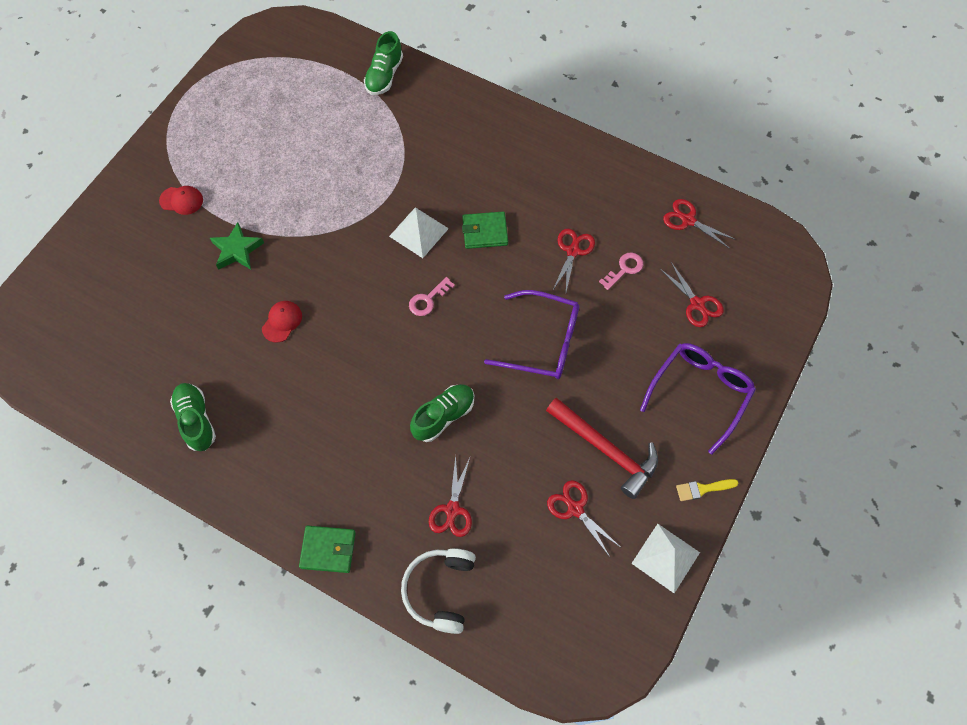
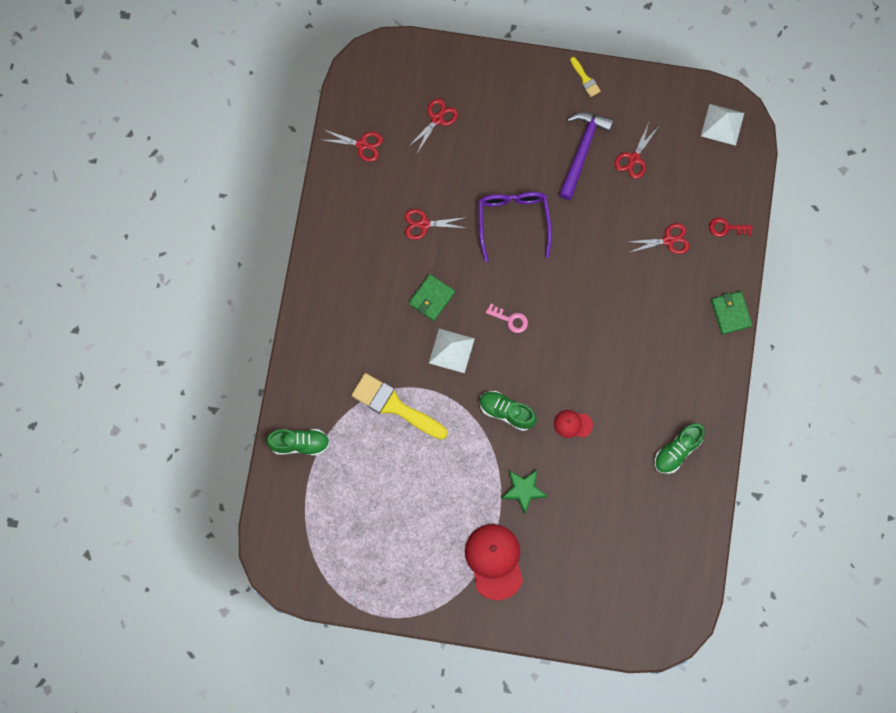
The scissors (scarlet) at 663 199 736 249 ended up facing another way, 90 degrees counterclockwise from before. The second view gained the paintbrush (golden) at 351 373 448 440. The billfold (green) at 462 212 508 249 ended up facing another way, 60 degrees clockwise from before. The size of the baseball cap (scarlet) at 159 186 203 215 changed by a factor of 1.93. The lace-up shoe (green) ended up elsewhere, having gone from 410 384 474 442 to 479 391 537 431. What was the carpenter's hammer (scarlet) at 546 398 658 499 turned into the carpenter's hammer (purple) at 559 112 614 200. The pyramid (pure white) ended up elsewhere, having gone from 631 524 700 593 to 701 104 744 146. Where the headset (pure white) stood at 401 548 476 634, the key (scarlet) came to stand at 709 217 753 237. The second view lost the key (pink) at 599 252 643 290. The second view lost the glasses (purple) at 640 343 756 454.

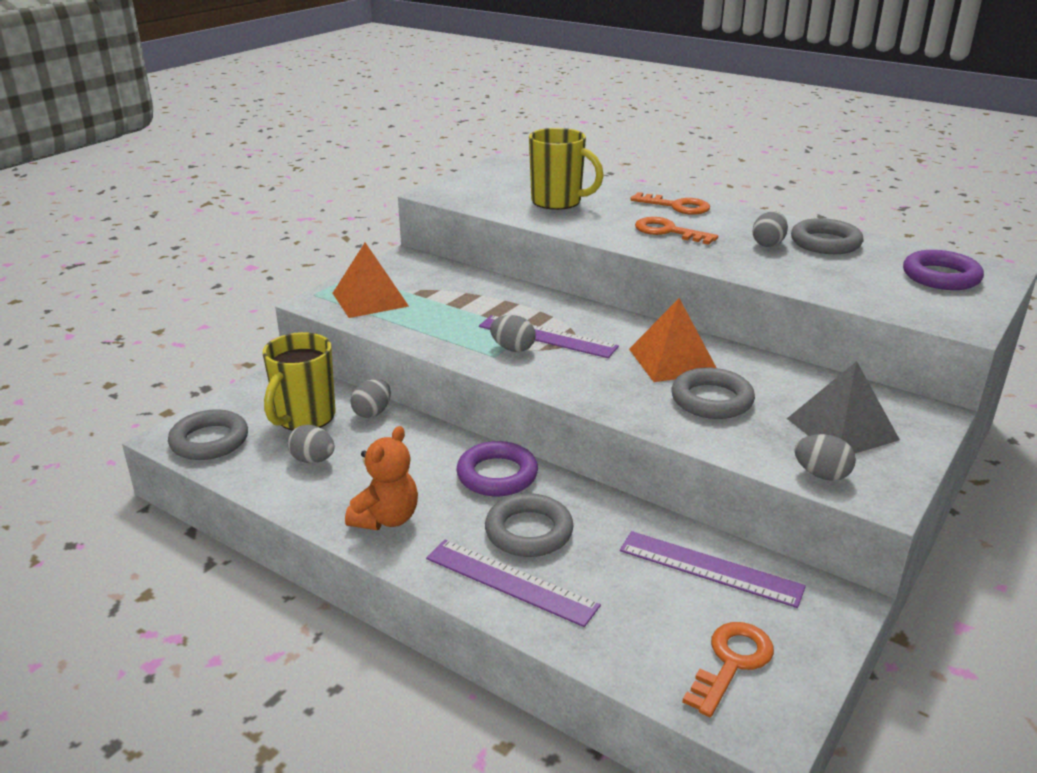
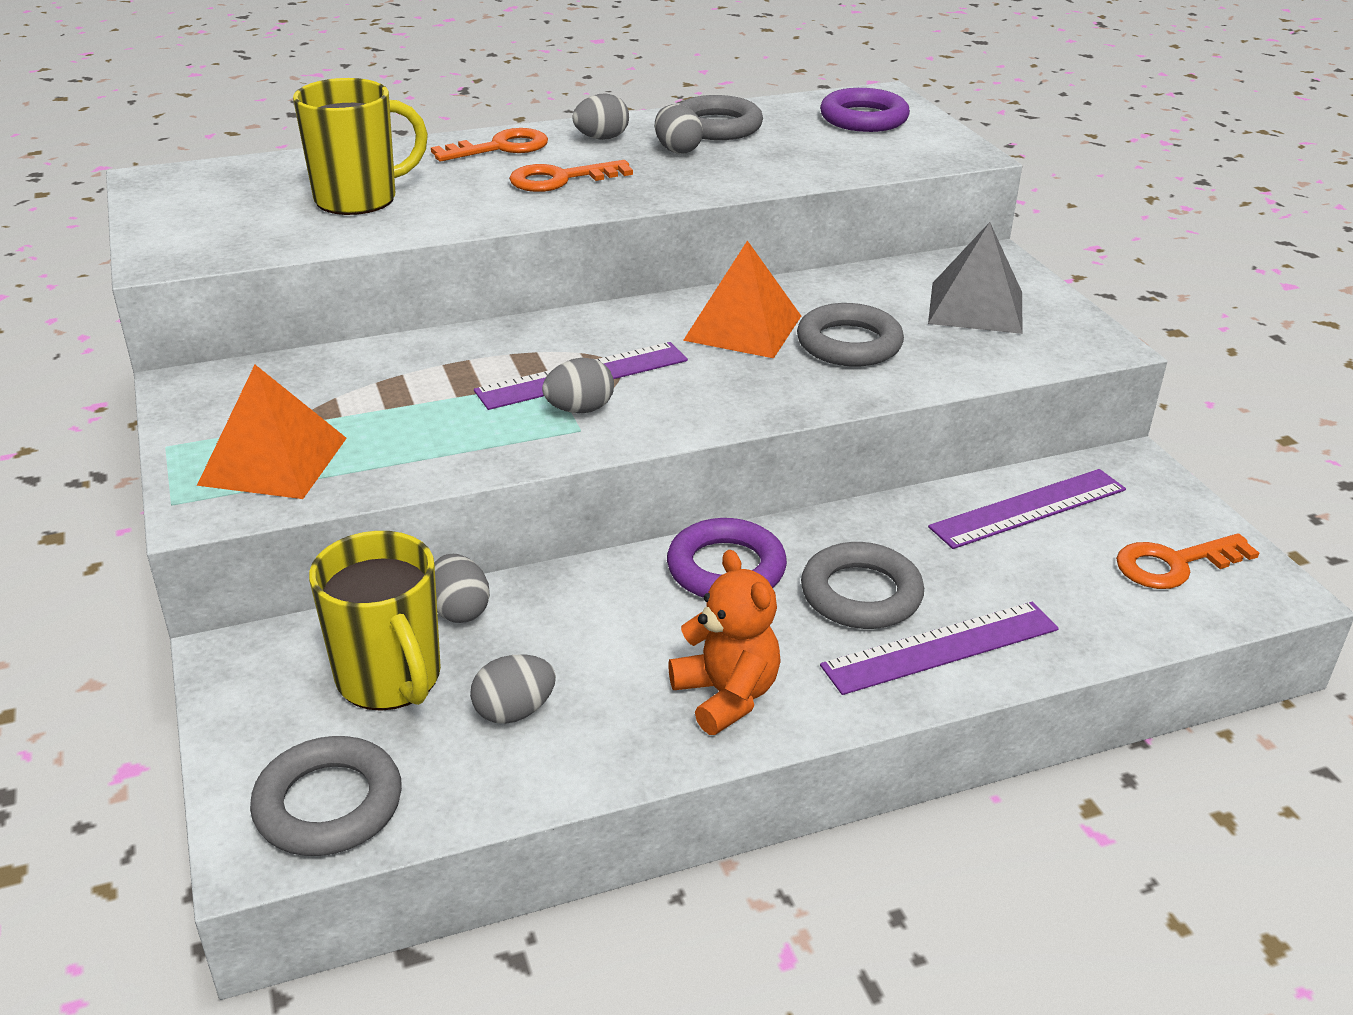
The egg (gray) ended up elsewhere, having gone from 794 434 856 481 to 572 94 629 140. The key (orange) at 682 622 774 717 ended up facing another way, 90 degrees counterclockwise from before.

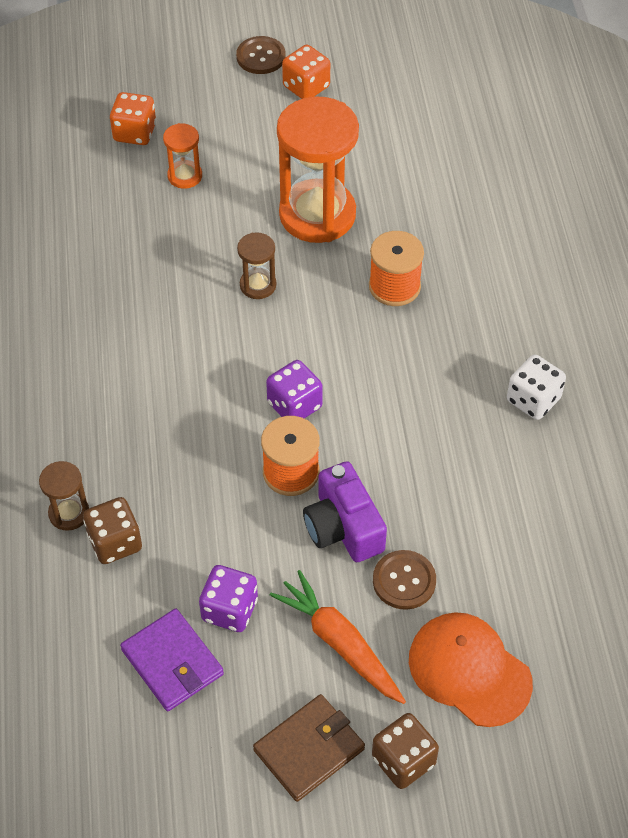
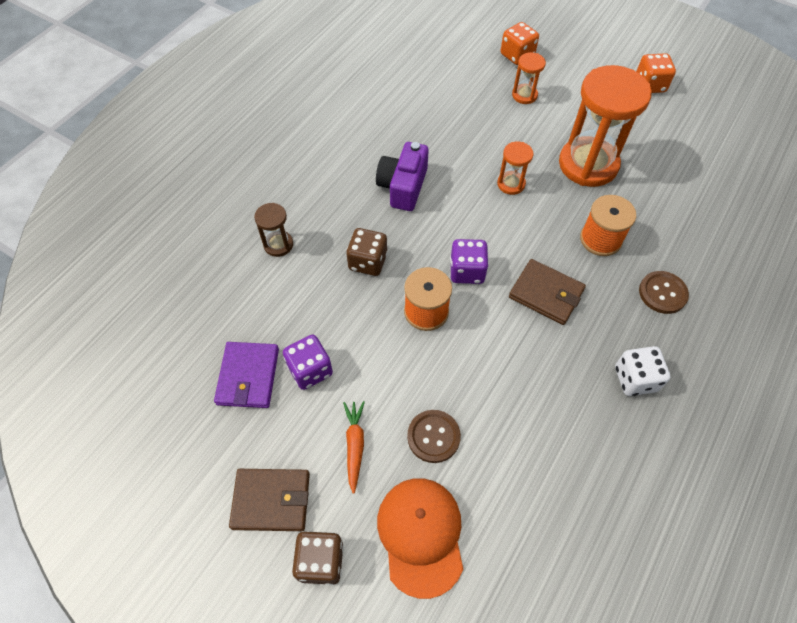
The size of the carrot (orange) at 270 570 406 704 changed by a factor of 0.64. The die (russet) ended up elsewhere, having gone from 83 497 142 564 to 346 228 388 276. The camera (purple) ended up elsewhere, having gone from 303 461 387 562 to 376 142 429 211. What was the sandglass (russet) at 237 232 276 299 turned into the sandglass (orange) at 497 141 534 195. The second view gained the billfold (russet) at 509 259 586 325. The shirt button (russet) ended up elsewhere, having gone from 236 36 286 74 to 639 271 689 314.

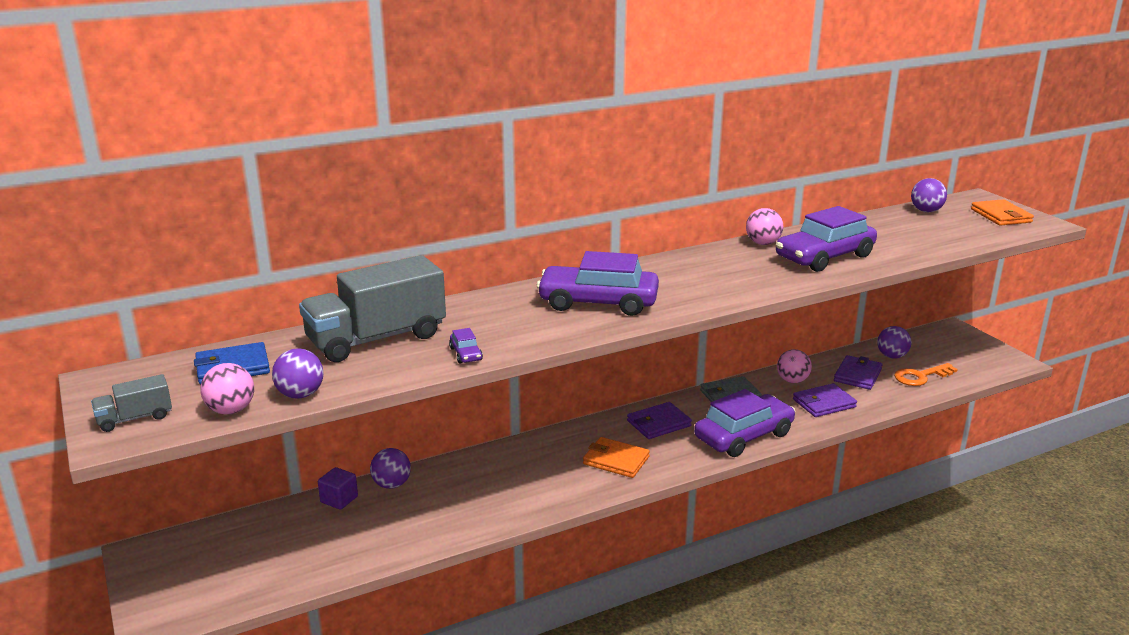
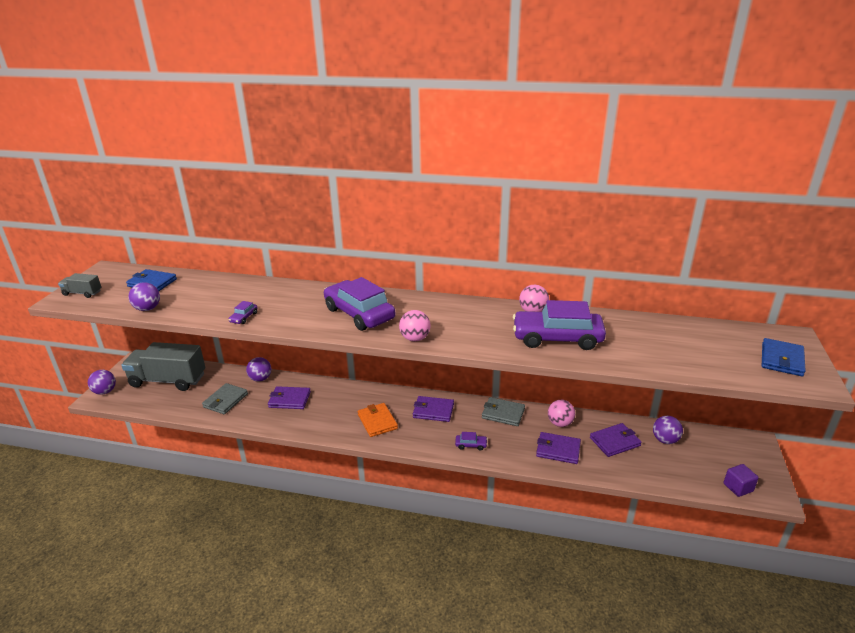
The sphere (purple) ended up elsewhere, having gone from 911 178 947 212 to 88 370 116 395. The lorry (gray) ended up elsewhere, having gone from 299 255 446 362 to 121 342 205 391. The second view gained the billfold (gray) at 202 383 248 414. The second view gained the billfold (purple) at 268 386 311 409. The sphere (pink) ended up elsewhere, having gone from 200 363 254 414 to 399 310 431 341. The size of the toy car (purple) at 694 389 795 457 changed by a factor of 0.40. The block (purple) ended up elsewhere, having gone from 318 467 358 510 to 724 464 759 497. What was the billfold (orange) at 971 199 1034 226 turned into the billfold (cobalt) at 762 338 806 376. The second view lost the key (orange) at 894 363 958 386.

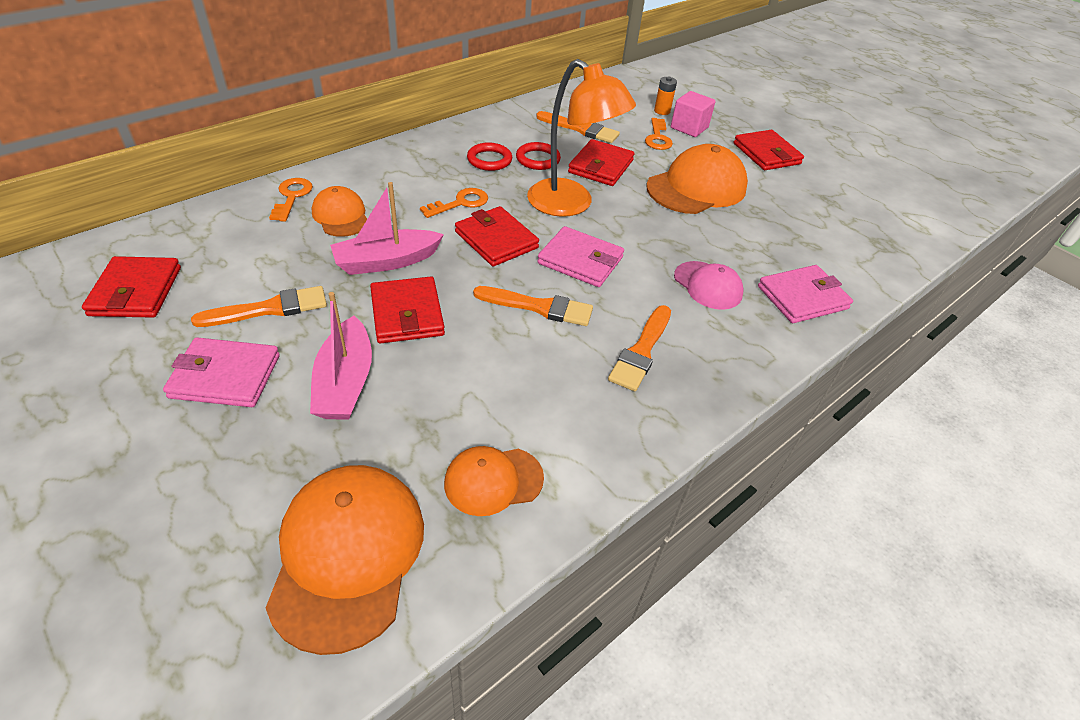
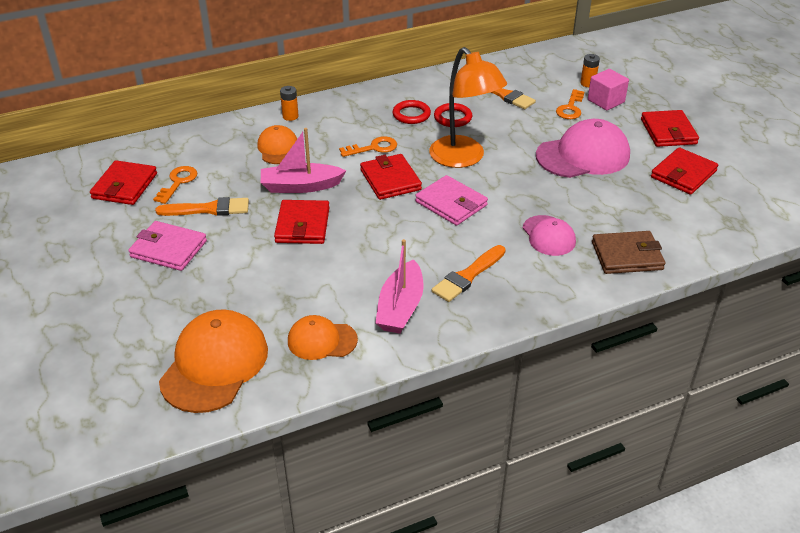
The key (orange) ended up elsewhere, having gone from 269 178 313 222 to 153 166 197 204. The second view gained the power cell (orange) at 280 86 299 121. The boat (pink) ended up elsewhere, having gone from 310 292 372 420 to 375 239 424 334. What was the baseball cap (orange) at 646 144 748 214 turned into the baseball cap (pink) at 536 119 630 178. What was the billfold (pink) at 758 265 853 323 turned into the billfold (russet) at 592 231 666 274. The billfold (scarlet) ended up elsewhere, having gone from 568 139 635 186 to 651 147 718 195. The second view lost the paintbrush (orange) at 473 286 593 326.

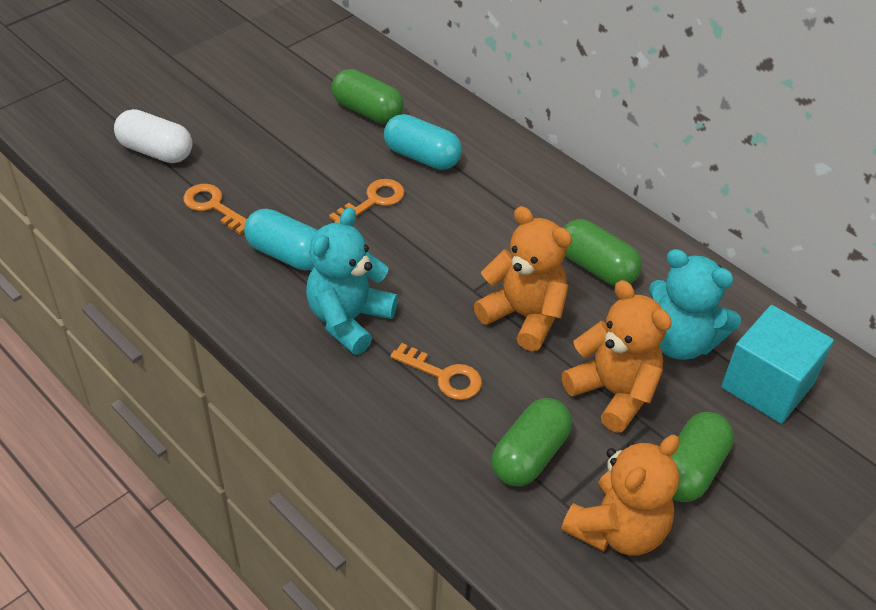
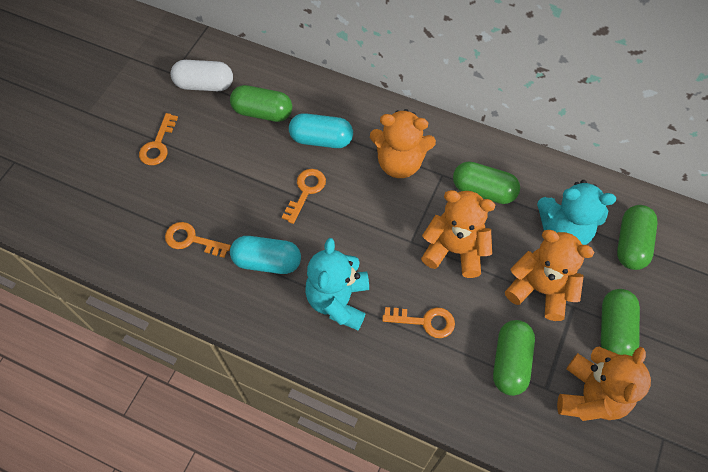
The second view gained the key (orange) at 139 113 178 165. The pill shape (pure white) ended up elsewhere, having gone from 114 109 193 163 to 171 60 233 91. The second view gained the teddy (orange) at 370 109 436 178. Where the block (turquoise) stood at 721 305 834 424, the pill shape (green) came to stand at 617 205 658 270.

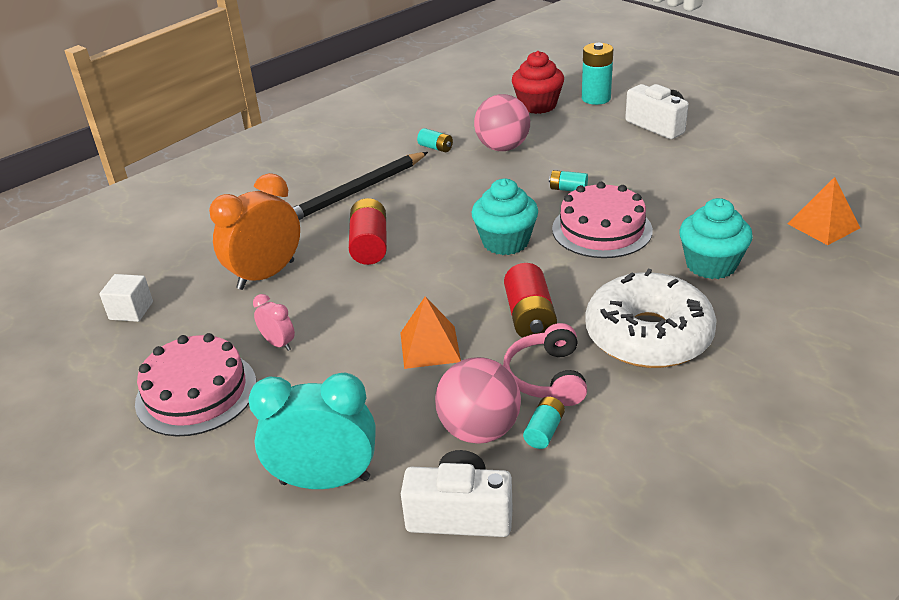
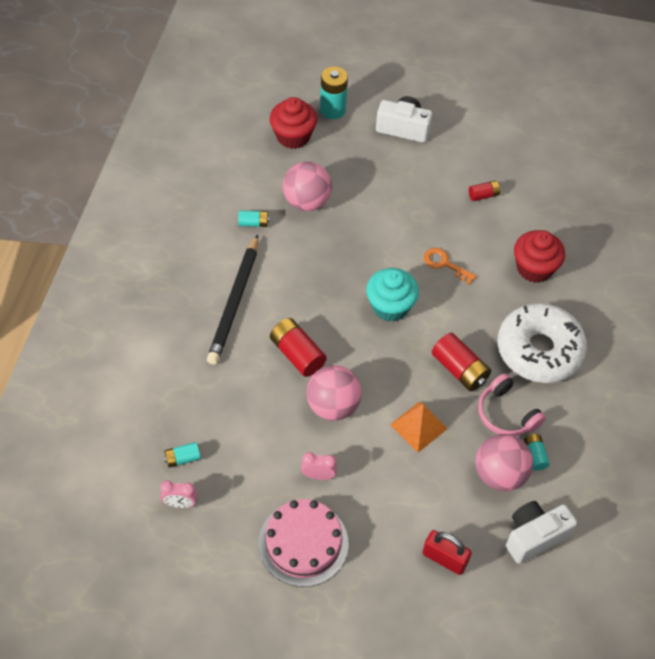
Where the block (pure white) stood at 99 274 153 322, the bedside clock (pink) came to stand at 160 481 198 508. The power cell (turquoise) ended up elsewhere, having gone from 549 170 588 191 to 164 442 201 468. The second view gained the sphere (pink) at 306 365 362 421. Where the bedside clock (turquoise) stood at 249 373 376 489, the small lock (scarlet) came to stand at 422 530 472 575. Where the cake (pink) stood at 552 182 653 258, the key (orange) came to stand at 424 248 476 285. The second view gained the power cell (scarlet) at 469 181 500 201. What was the fairy cake (turquoise) at 679 198 753 279 turned into the fairy cake (scarlet) at 514 230 565 283. The second view lost the bedside clock (orange) at 209 173 300 290. The second view lost the pyramid (orange) at 788 177 860 245.

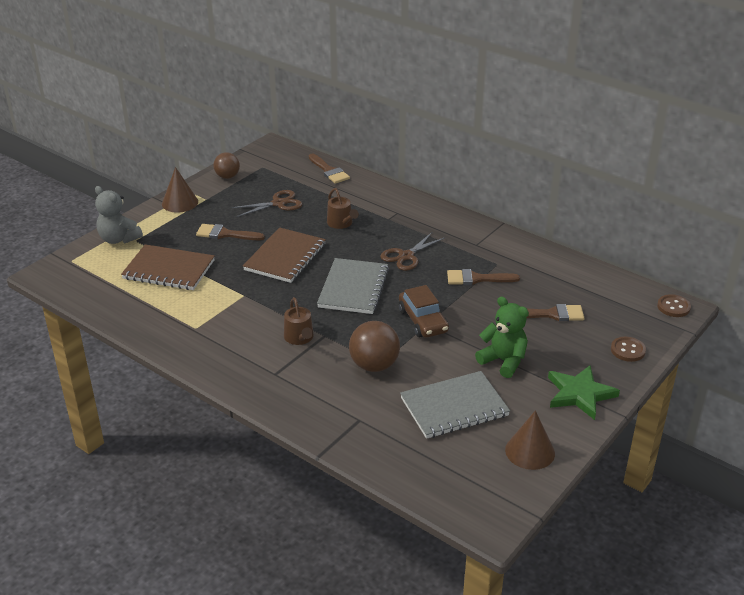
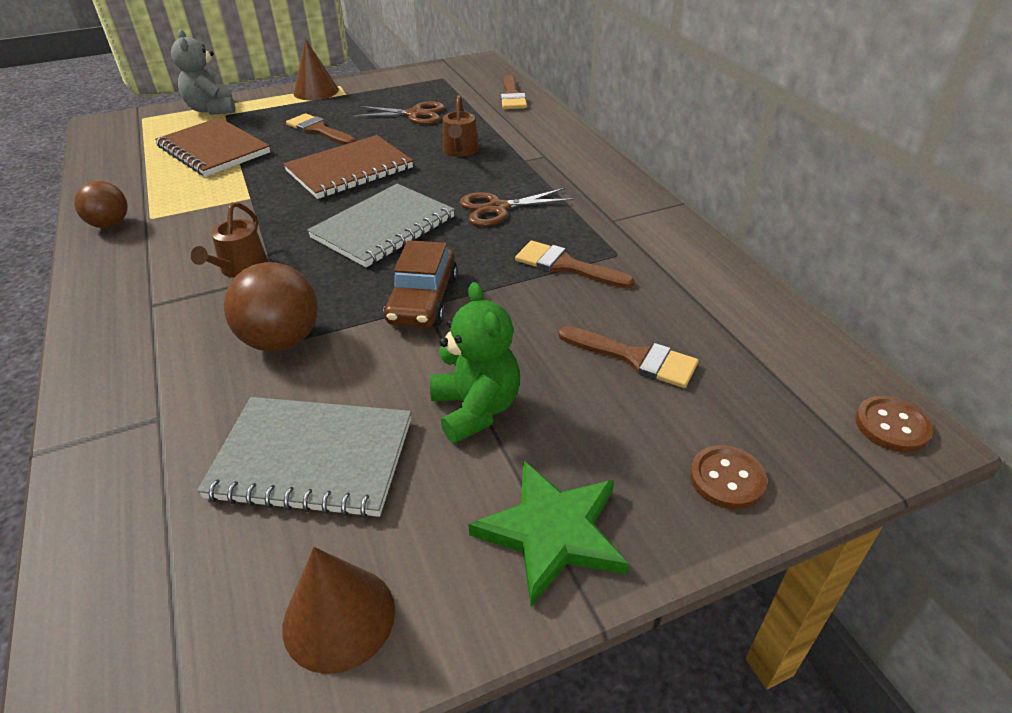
The sphere (russet) ended up elsewhere, having gone from 213 152 240 179 to 74 181 127 228.

